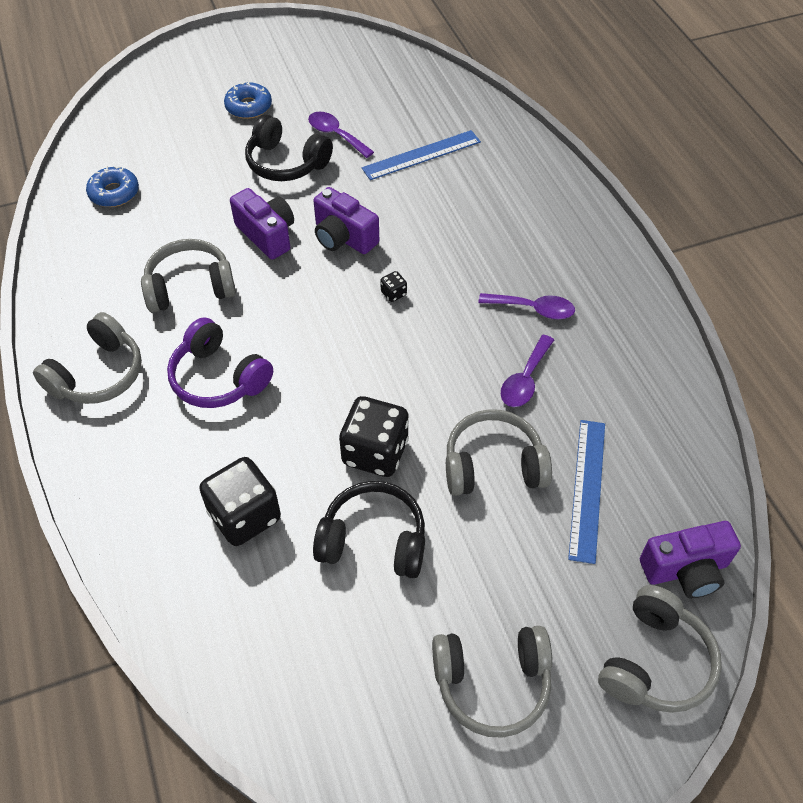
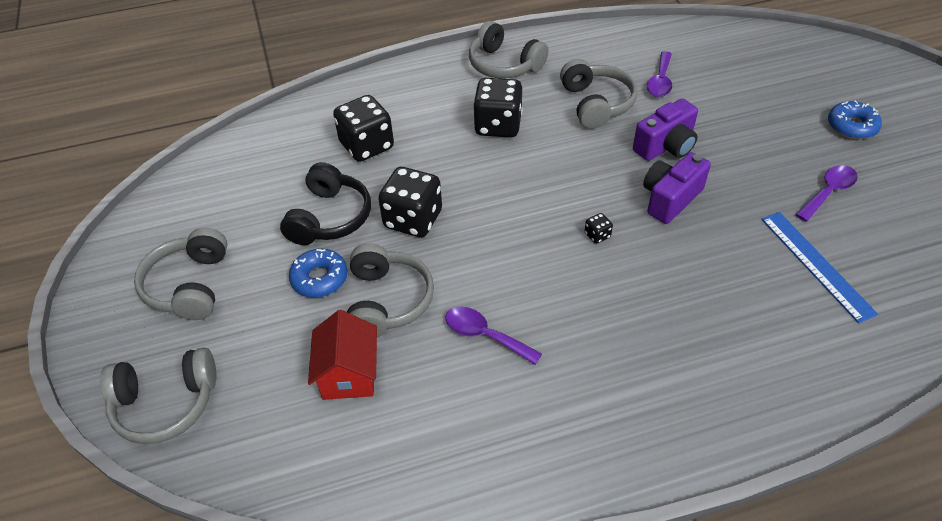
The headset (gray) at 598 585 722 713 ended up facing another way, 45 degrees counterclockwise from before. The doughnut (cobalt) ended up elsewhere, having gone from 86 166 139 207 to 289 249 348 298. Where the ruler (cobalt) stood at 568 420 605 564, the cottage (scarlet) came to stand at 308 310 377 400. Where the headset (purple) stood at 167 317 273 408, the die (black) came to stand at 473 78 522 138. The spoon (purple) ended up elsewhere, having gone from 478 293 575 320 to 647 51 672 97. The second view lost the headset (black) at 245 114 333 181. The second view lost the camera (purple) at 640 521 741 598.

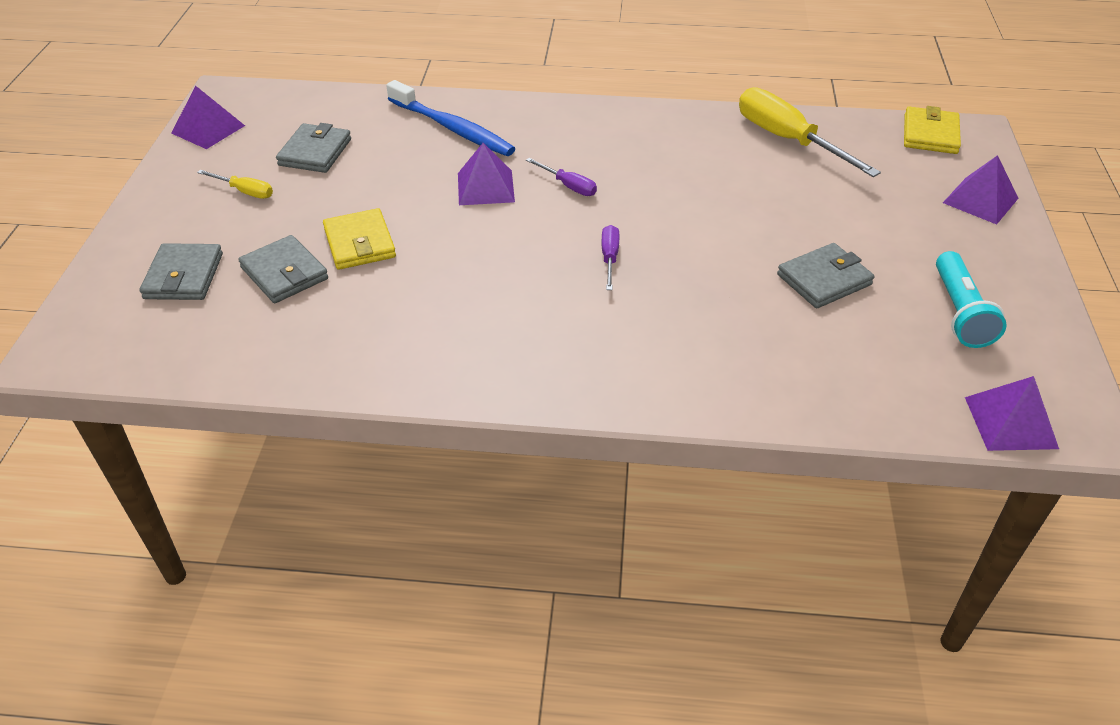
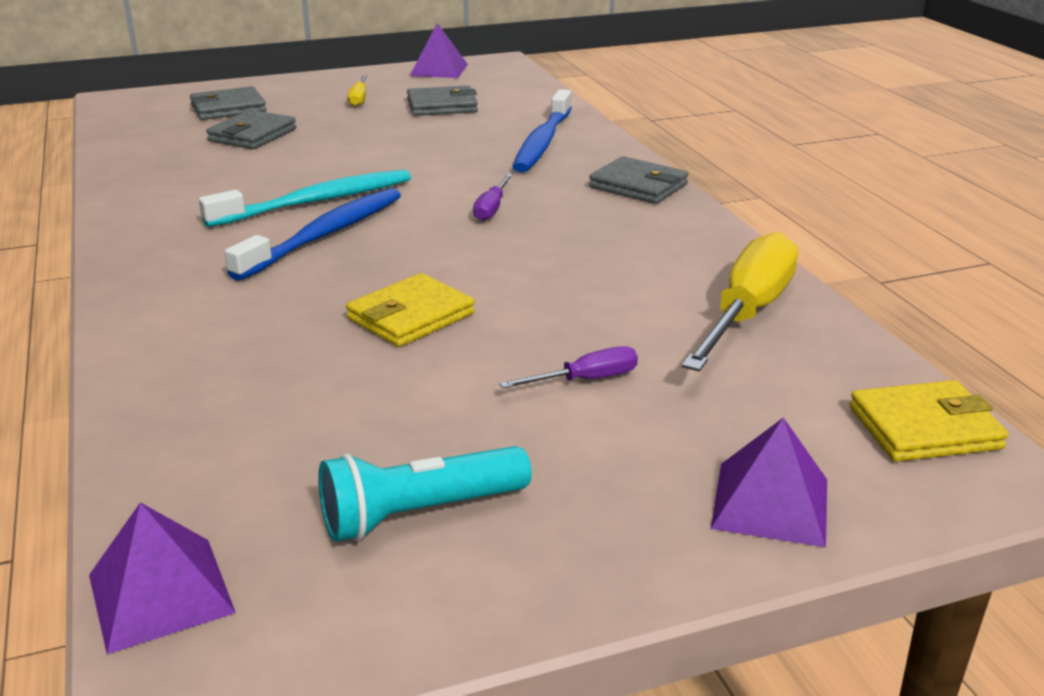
The second view gained the toothbrush (turquoise) at 199 169 411 227. The second view gained the toothbrush (cobalt) at 225 188 401 281. The billfold (golden) ended up elsewhere, having gone from 323 208 396 270 to 346 273 475 347. The flat screwdriver (purple) ended up elsewhere, having gone from 602 225 619 290 to 499 346 638 388. The billfold (gray) ended up elsewhere, having gone from 777 243 875 308 to 589 156 688 204. The second view lost the pyramid (purple) at 458 143 515 205.

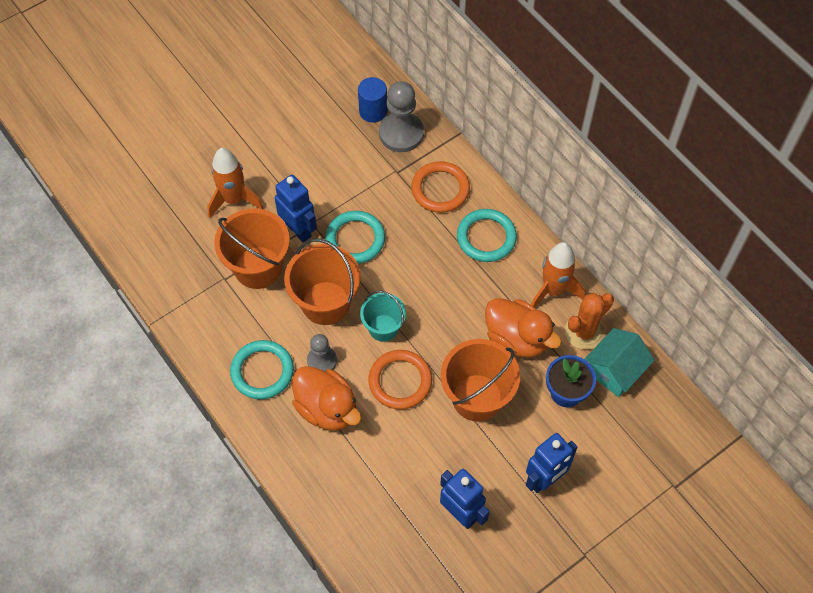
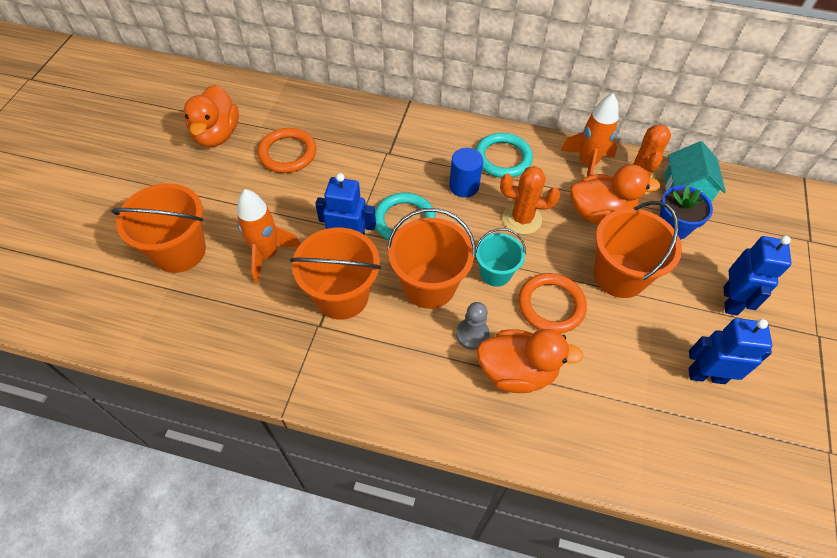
The second view gained the sand bucket (orange) at 111 183 206 273. The second view gained the rubber duck (orange) at 184 85 239 147. The hoop (orange) ended up elsewhere, having gone from 411 161 470 213 to 258 128 316 173. The cylinder (cobalt) ended up elsewhere, having gone from 358 77 387 123 to 449 148 483 198. The second view gained the cactus (orange) at 500 166 560 234. The second view lost the hoop (turquoise) at 230 340 294 399. The second view lost the chess pawn (gray) at 379 81 424 152.

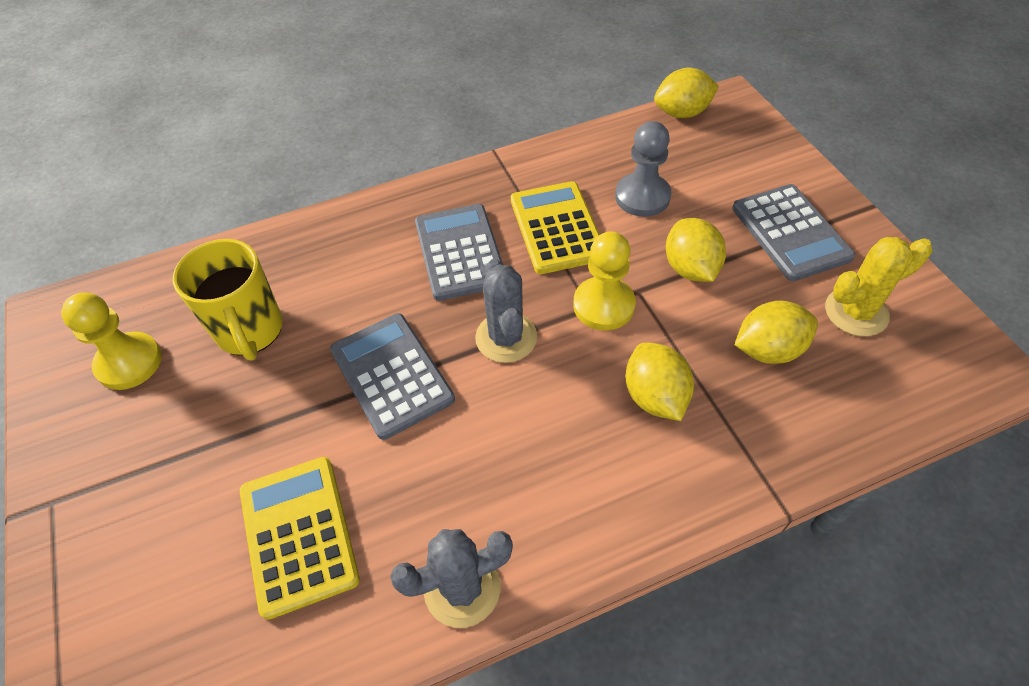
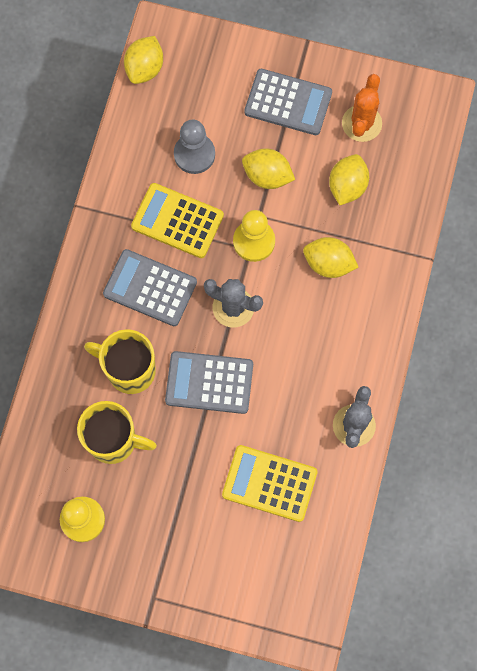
The second view gained the tea mug (golden) at 84 329 156 394. What was the cactus (golden) at 825 237 932 336 turned into the cactus (orange) at 342 74 382 142.

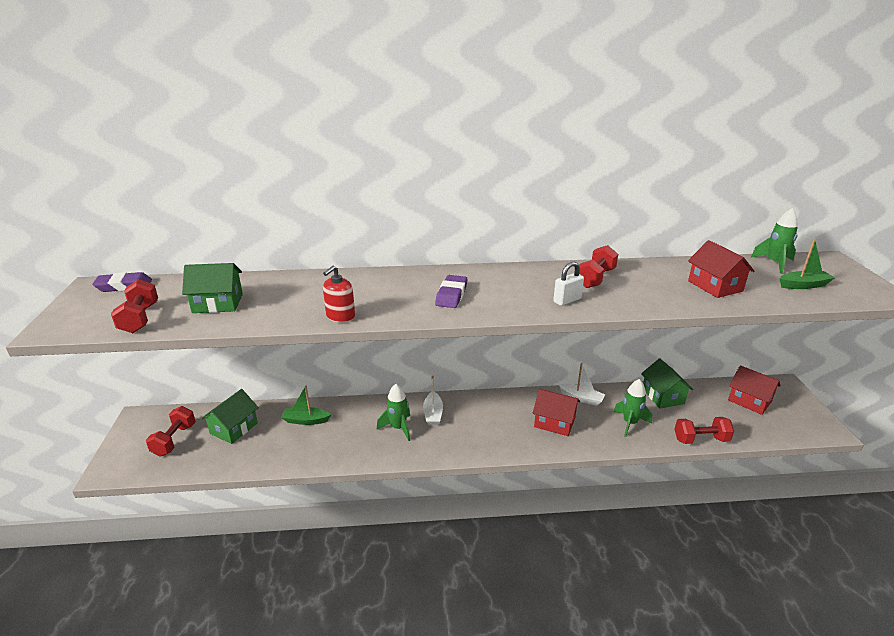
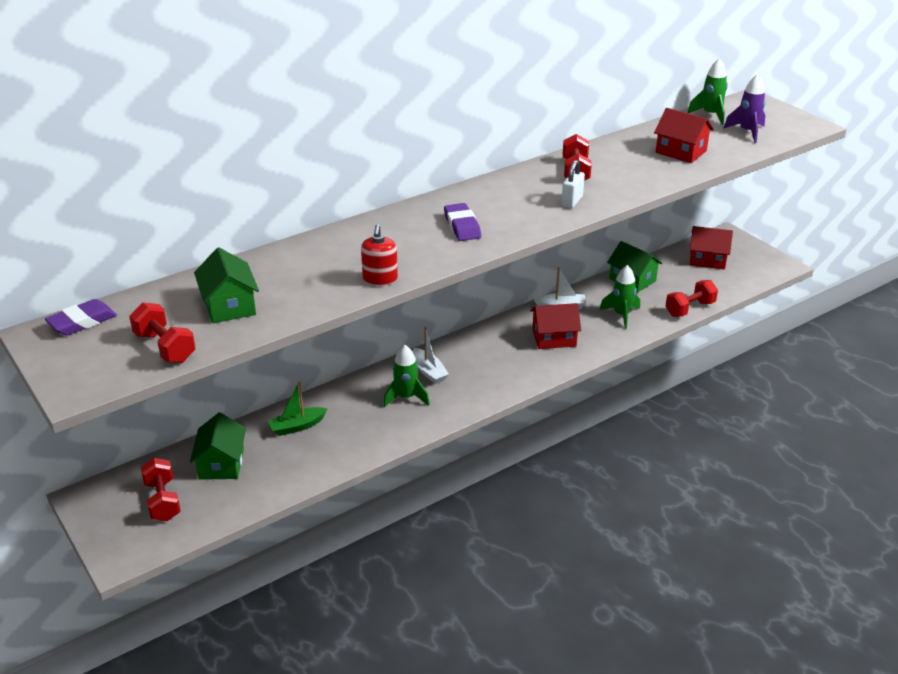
The cottage (green) at 182 263 243 313 ended up facing another way, 75 degrees counterclockwise from before. Where the boat (green) stood at 780 239 835 289, the rocket (purple) came to stand at 723 74 766 143.

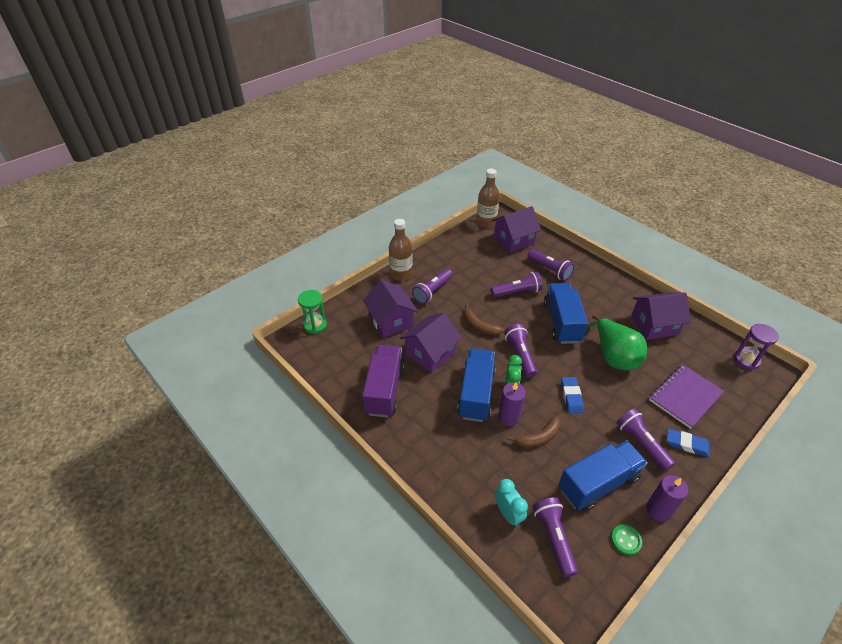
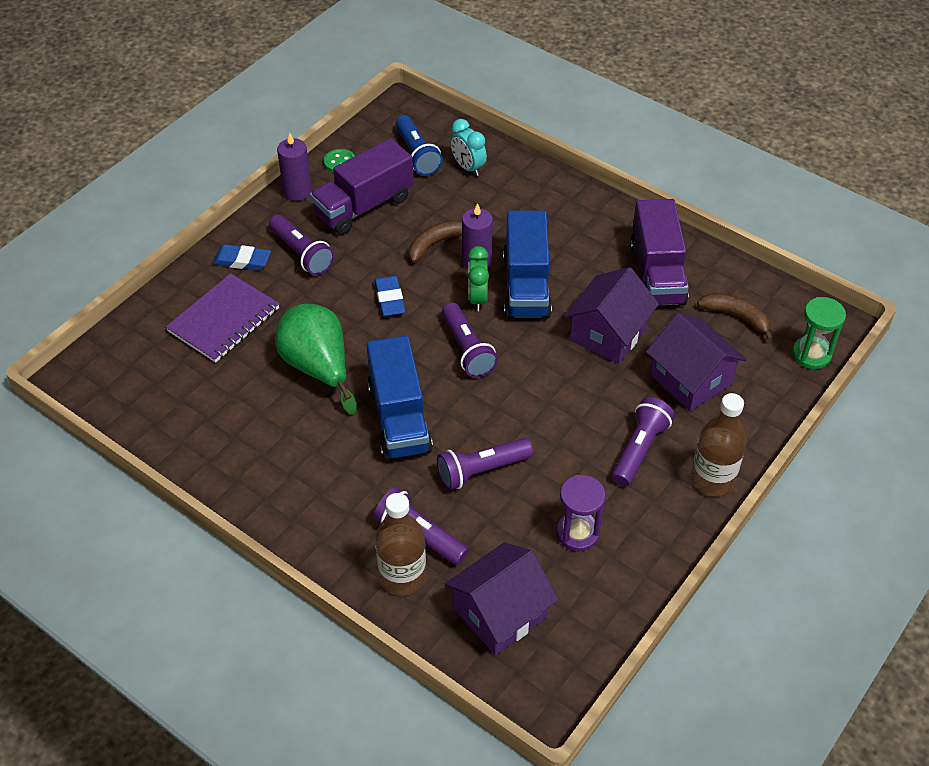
What was the lorry (cobalt) at 559 440 648 512 turned into the lorry (purple) at 310 138 414 235. The bottle (russet) ended up elsewhere, having gone from 476 169 500 228 to 375 493 426 596. What was the flashlight (purple) at 533 497 578 577 turned into the flashlight (cobalt) at 395 115 443 176. The sandglass (purple) ended up elsewhere, having gone from 734 324 779 370 to 556 475 606 551. The toy banana (russet) ended up elsewhere, having gone from 464 304 504 335 to 697 293 773 341. The second view lost the cottage (purple) at 631 292 691 340.

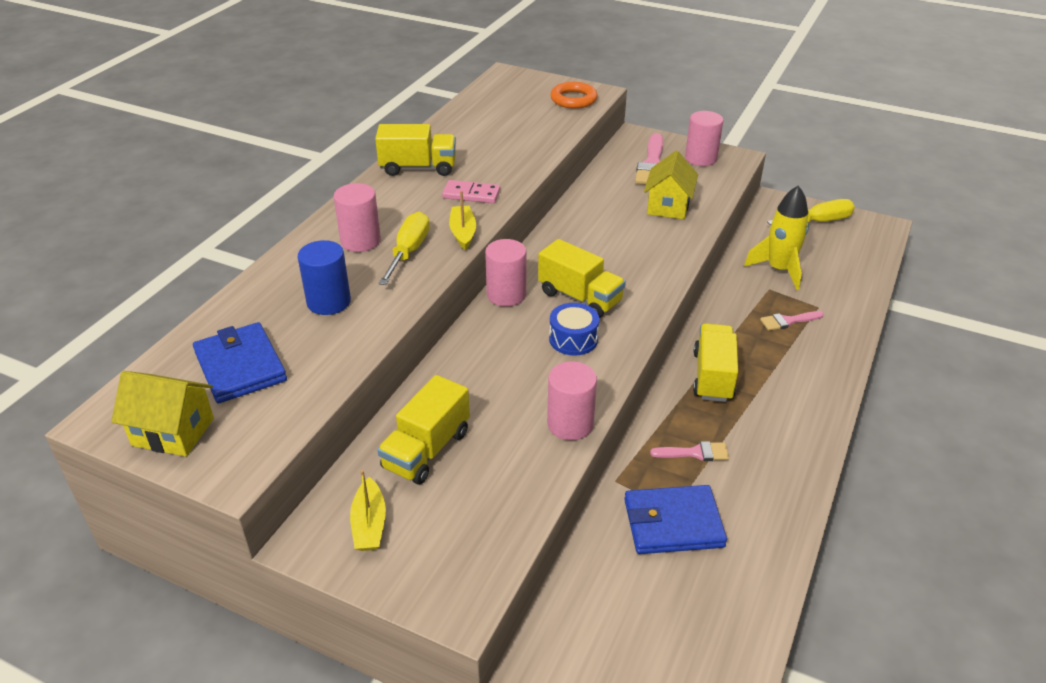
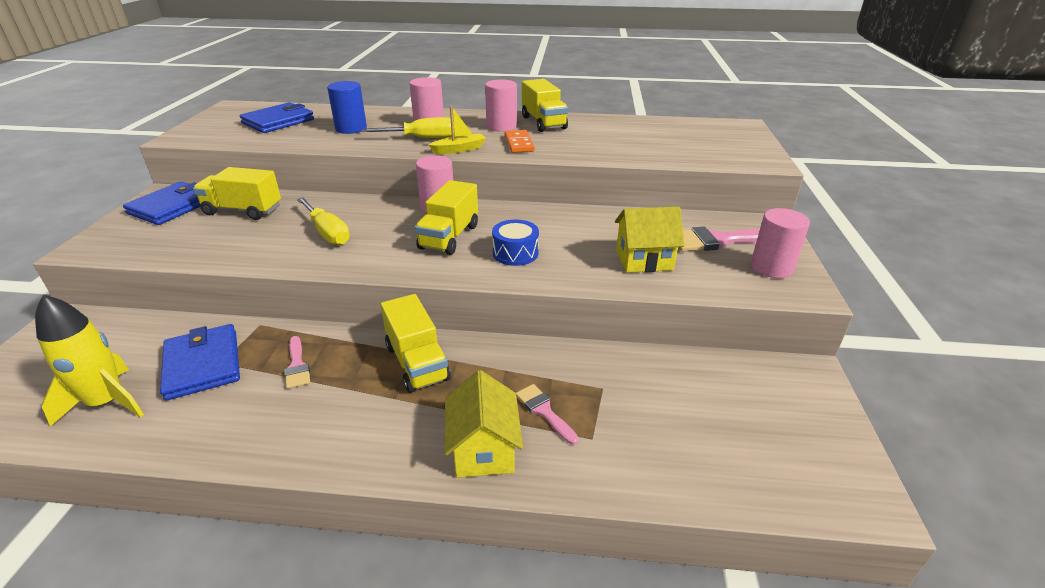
The rocket (golden) ended up elsewhere, having gone from 744 186 809 290 to 35 295 144 426. Where the boat (golden) stood at 350 470 386 551, the billfold (cobalt) came to stand at 123 181 200 225. The flat screwdriver (golden) ended up elsewhere, having gone from 767 199 855 225 to 297 198 350 245. The lorry (golden) at 693 323 738 402 ended up facing another way, 75 degrees clockwise from before. The cottage (golden) ended up elsewhere, having gone from 111 371 214 457 to 445 370 523 478. The cylinder (pink) ended up elsewhere, having gone from 547 362 597 440 to 485 79 517 132. The snare drum (cobalt) ended up elsewhere, having gone from 549 303 599 356 to 492 220 539 266. What was the domino (pink) at 442 180 500 203 turned into the domino (orange) at 505 130 535 153. The second view lost the hoop (orange) at 550 82 598 109.

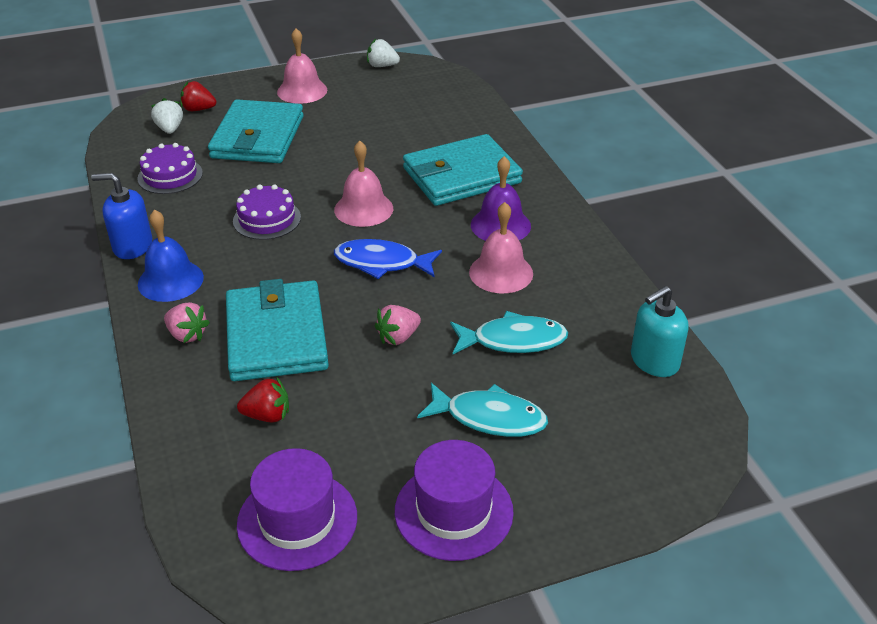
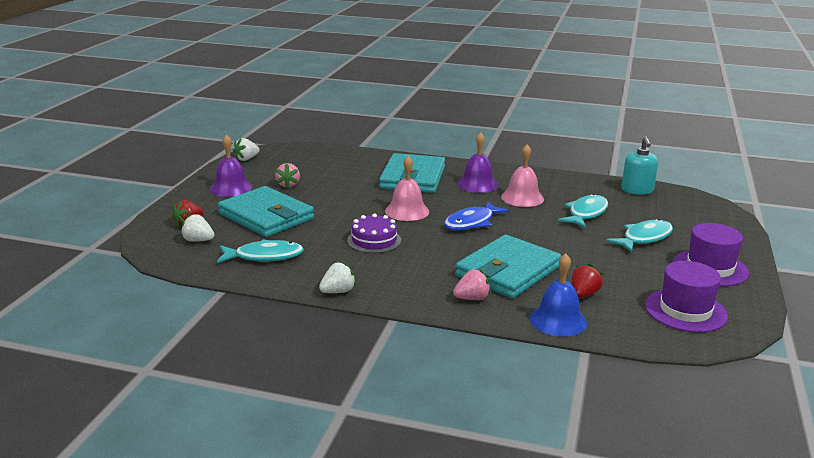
What was the school bell (pink) at 277 28 327 104 turned into the school bell (purple) at 210 134 253 197. Where the cake (purple) stood at 137 143 203 194, the toy fish (turquoise) came to stand at 217 239 304 263. The strawberry (pink) ended up elsewhere, having gone from 375 305 421 345 to 275 163 300 189. Where the soap dispenser (cobalt) stood at 91 173 153 259, the strawberry (pure white) came to stand at 319 262 356 293. The billfold (turquoise) at 226 279 329 381 ended up facing another way, 75 degrees counterclockwise from before. The school bell (cobalt) ended up elsewhere, having gone from 138 210 204 302 to 530 253 587 337.

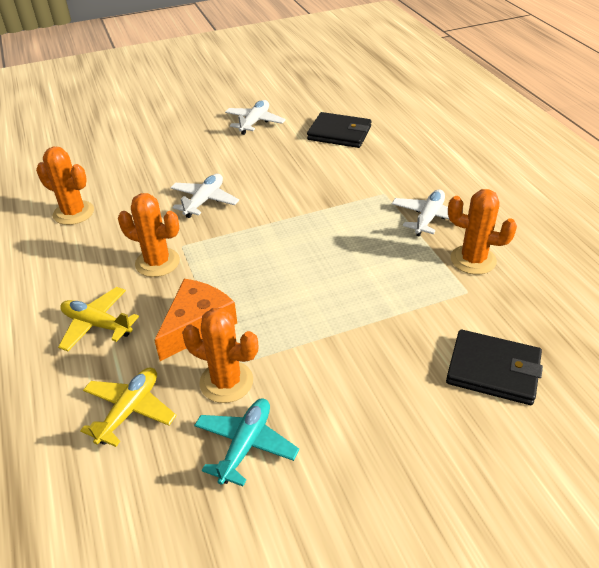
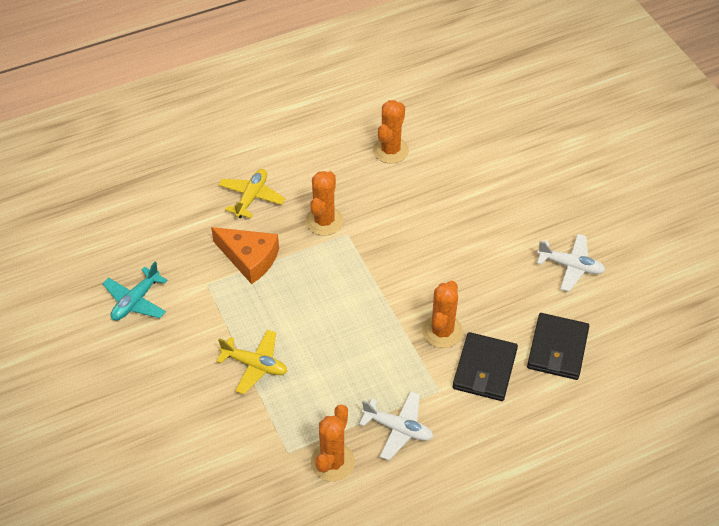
The plane (turquoise) at 194 399 299 486 ended up facing another way, 105 degrees clockwise from before. The plane (golden) ended up elsewhere, having gone from 80 368 177 447 to 216 330 287 394. The cactus (orange) ended up elsewhere, having gone from 182 308 258 403 to 422 280 463 348. The billfold (black) ended up elsewhere, having gone from 446 329 543 405 to 453 332 518 401. The second view lost the plane (pure white) at 170 174 239 218.

